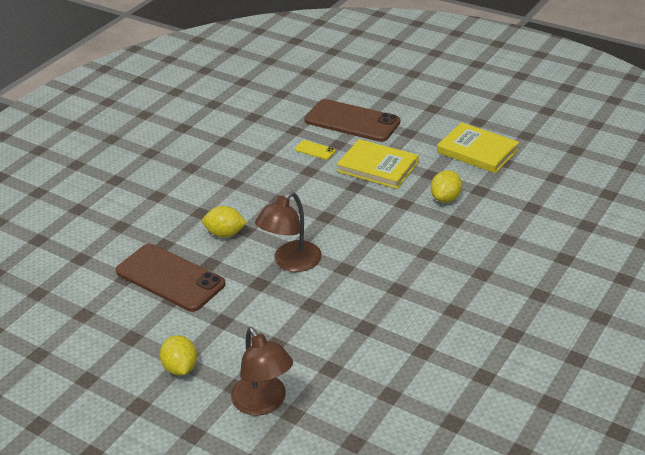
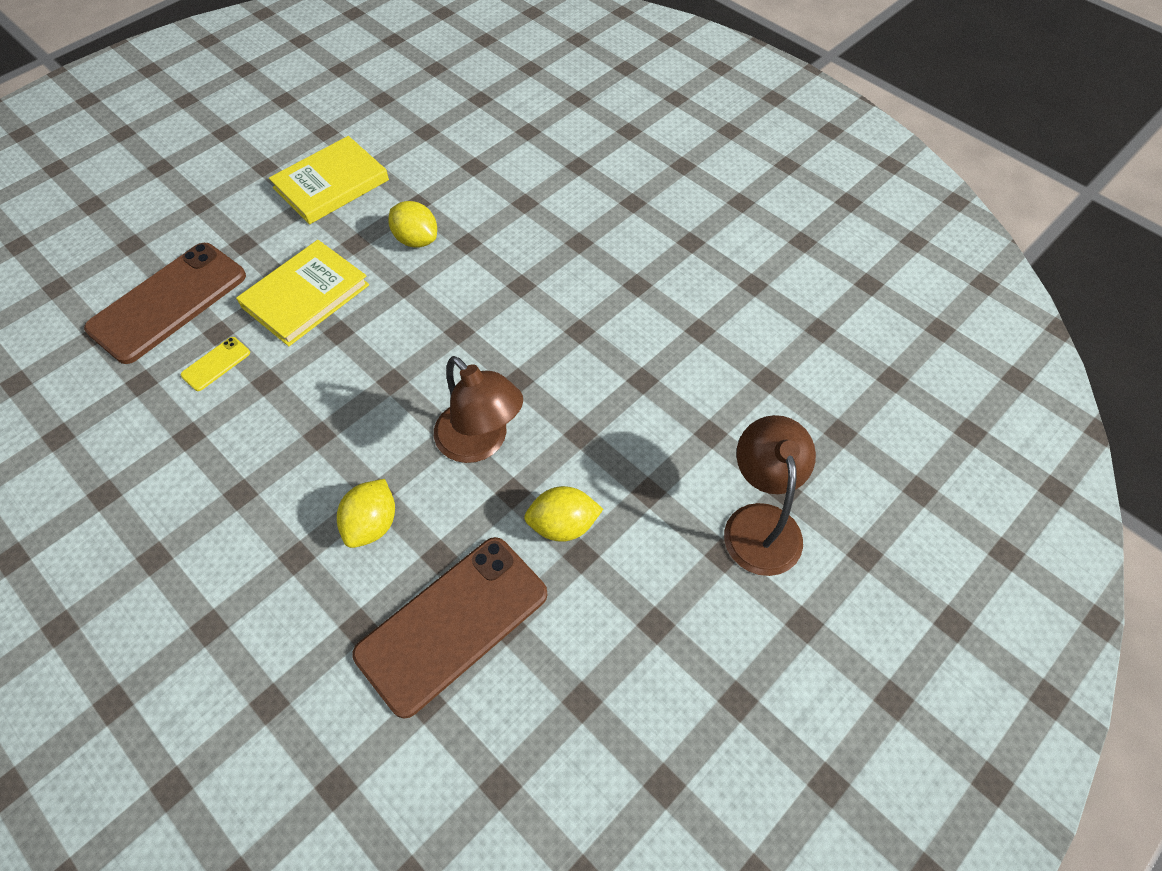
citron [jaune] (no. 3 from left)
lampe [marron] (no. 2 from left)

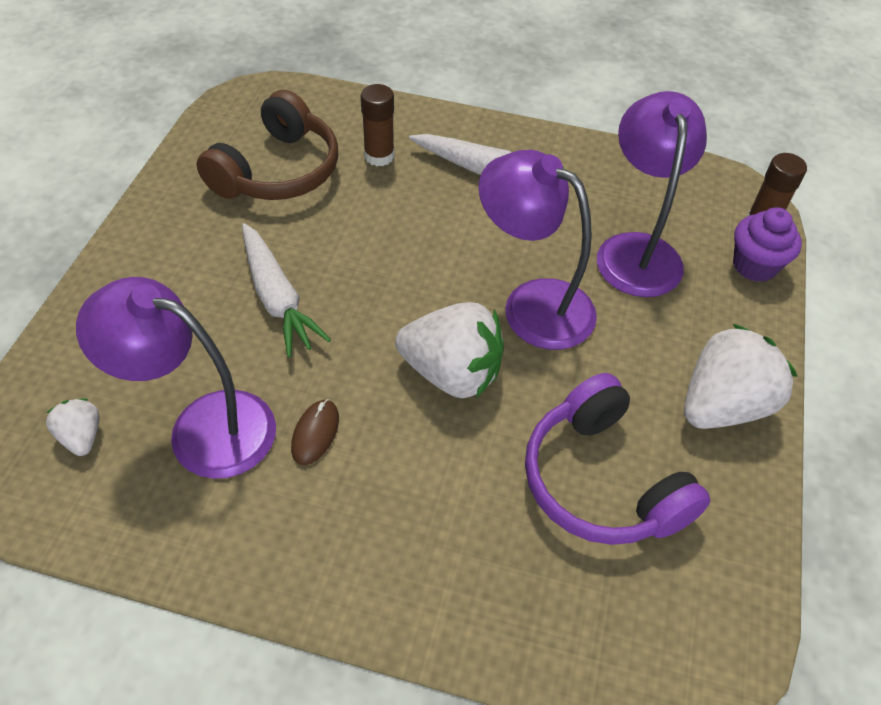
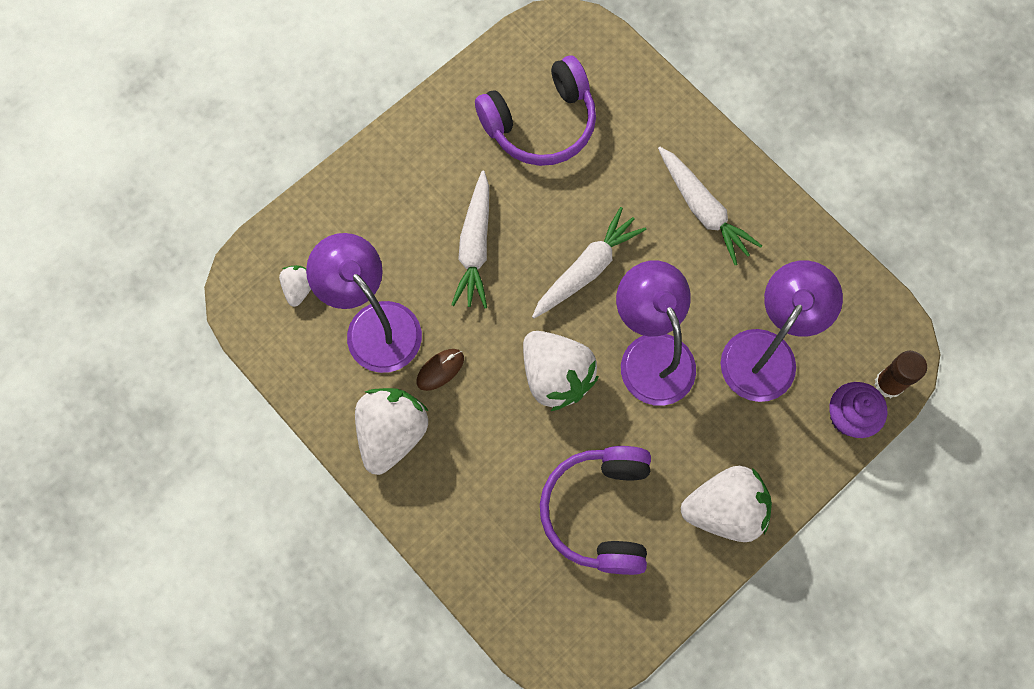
fraise [blanc] (no. 2 from left)
casque audio [violet] (no. 1 from left)
carotte [blanc] (no. 2 from left)
bâton de colle [marron] (no. 1 from left in the first image)

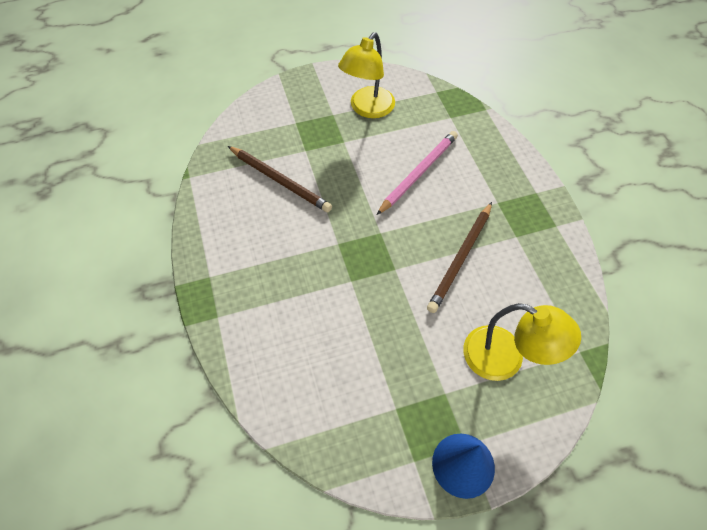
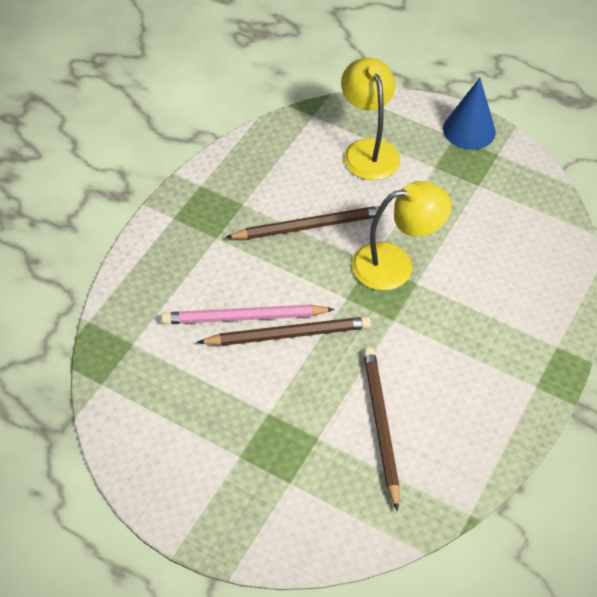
crayon [marron] (no. 1 from left)
lampe [jaune] (no. 2 from left)

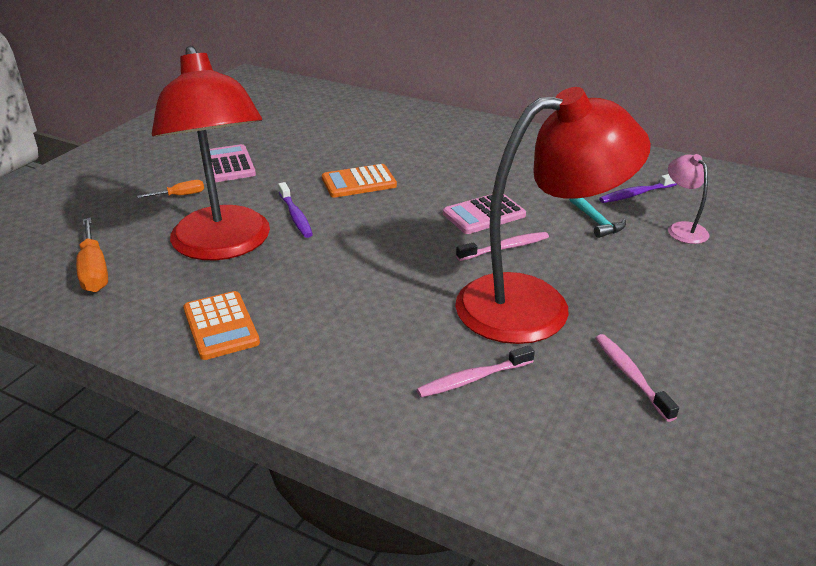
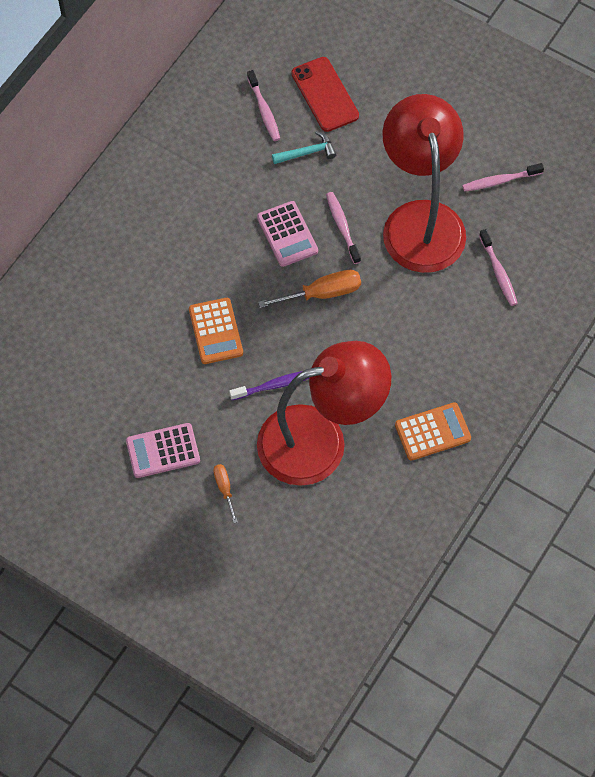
brosse à dents [rose] (no. 1 from left)
tournevis [orange] (no. 2 from left)
téléphone [rouge]

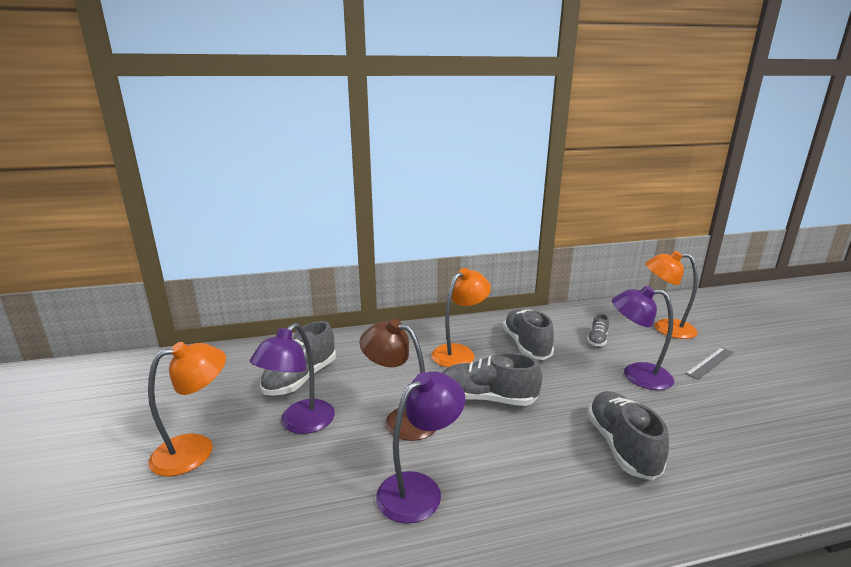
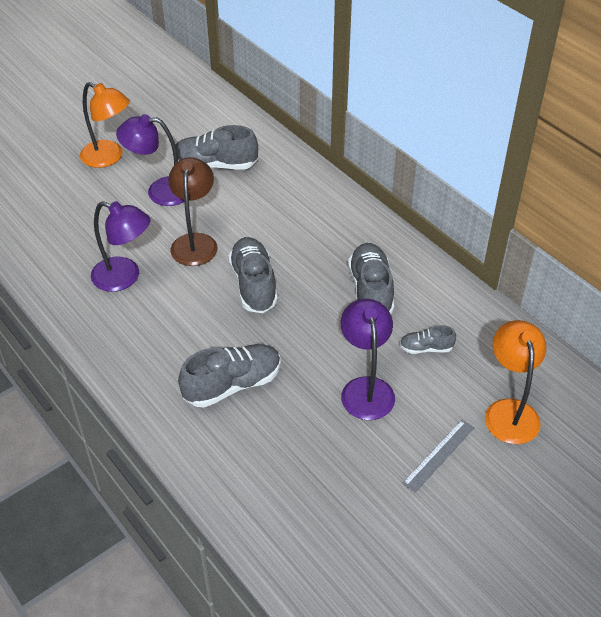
chaussure [gris] (no. 4 from left)
règle [gris]
lampe [orange] (no. 2 from left in the first image)

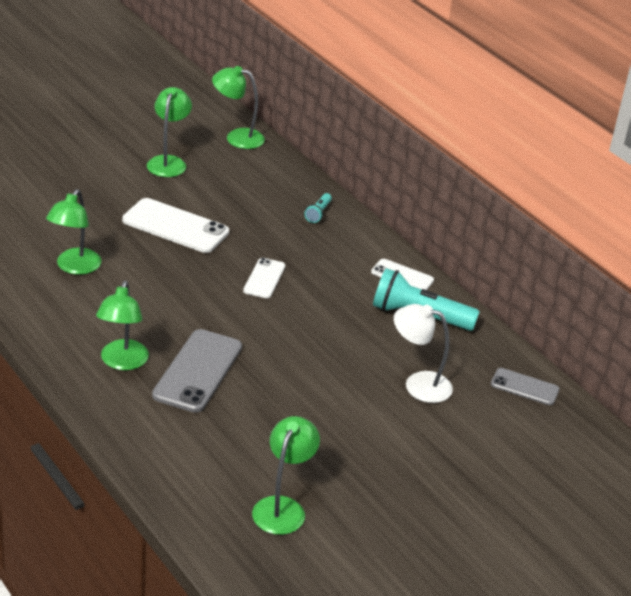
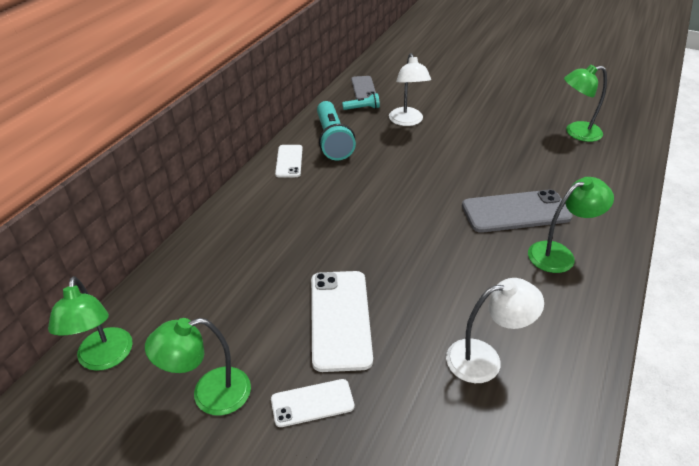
téléphone [blanc] (no. 2 from left)
lampe de poche [turquoise] (no. 2 from left)
lampe [blanc] (no. 2 from left)

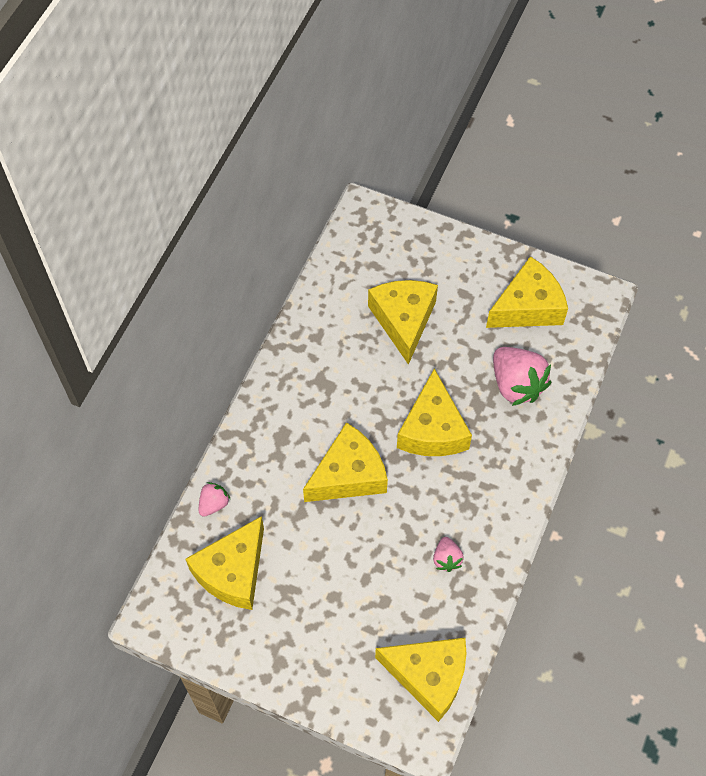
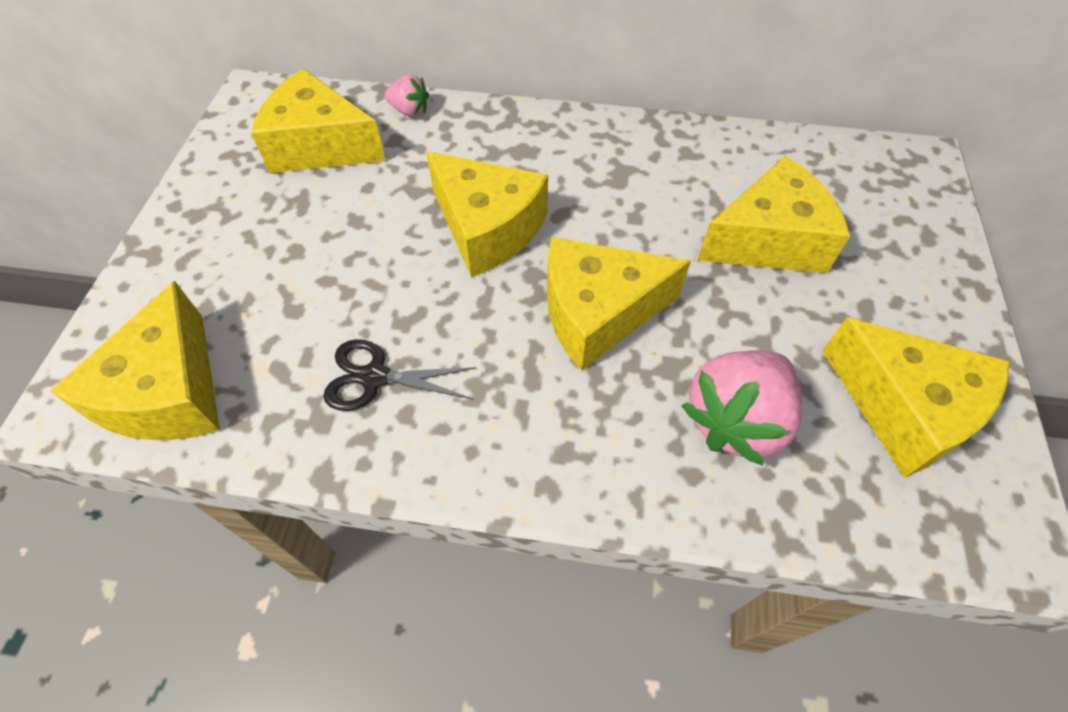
ciseaux [noir]

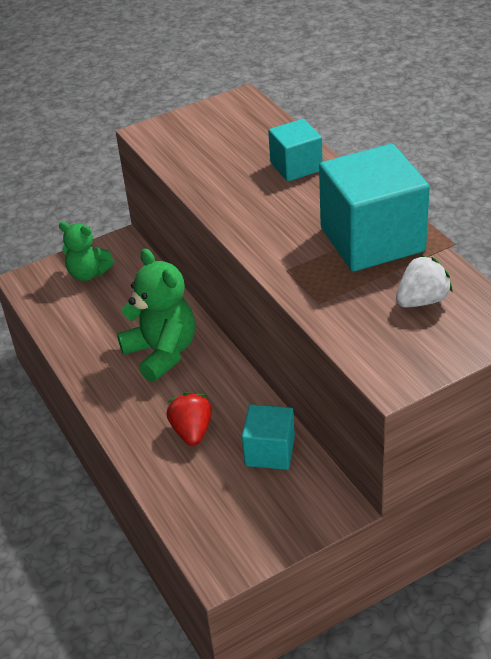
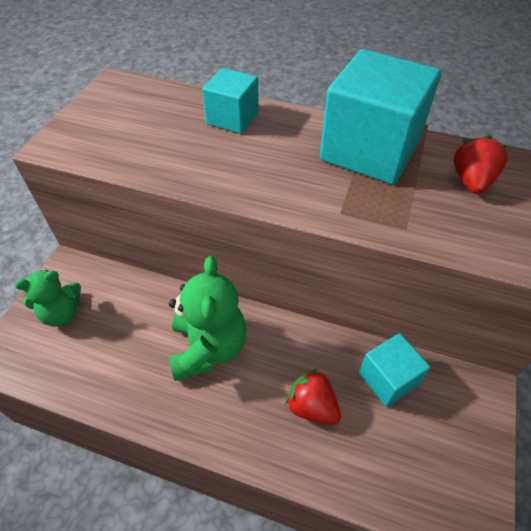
ours en peluche [vert] (no. 2 from left)
fraise [rouge] (no. 2 from left)

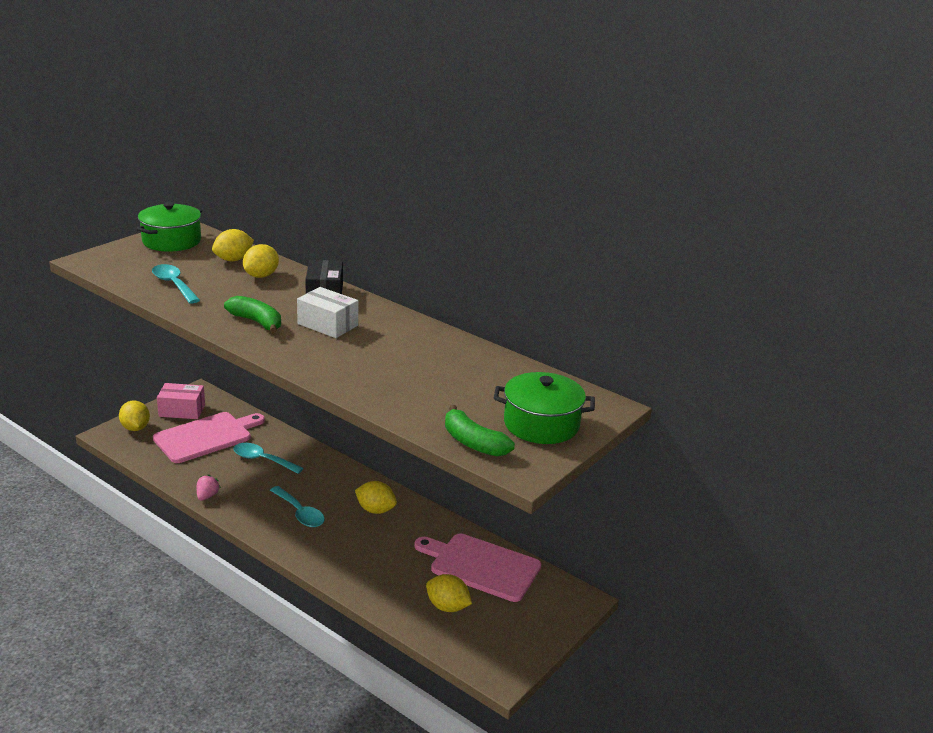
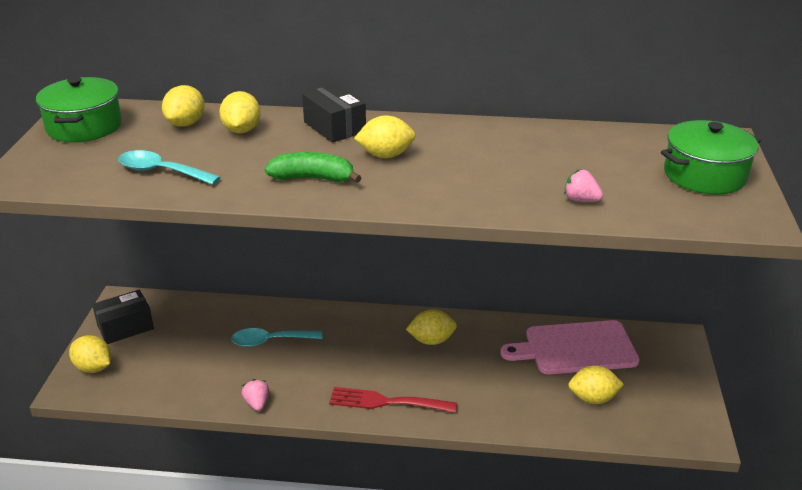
boîte [noir] (no. 1 from left)
fourchette [rouge]
citron [jaune] (no. 4 from left)
fraise [rose] (no. 2 from left)
planche à découper [rose] (no. 1 from left in the first image)
cuillère [turquoise] (no. 3 from left in the first image)
banane [vert] (no. 2 from left in the first image)

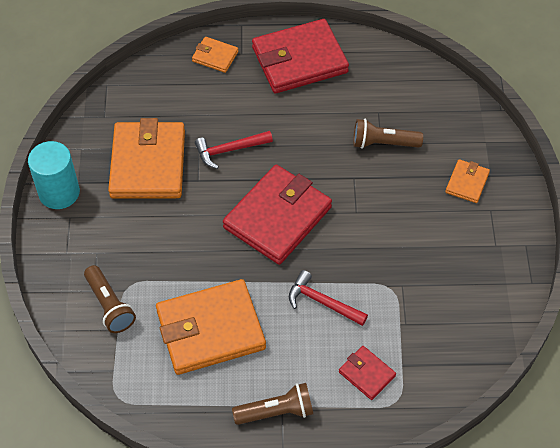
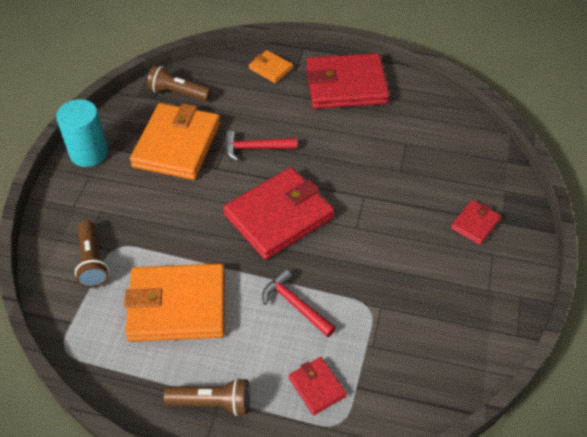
lampe de poche [marron] (no. 2 from left)
portefeuille [rouge] (no. 4 from left)

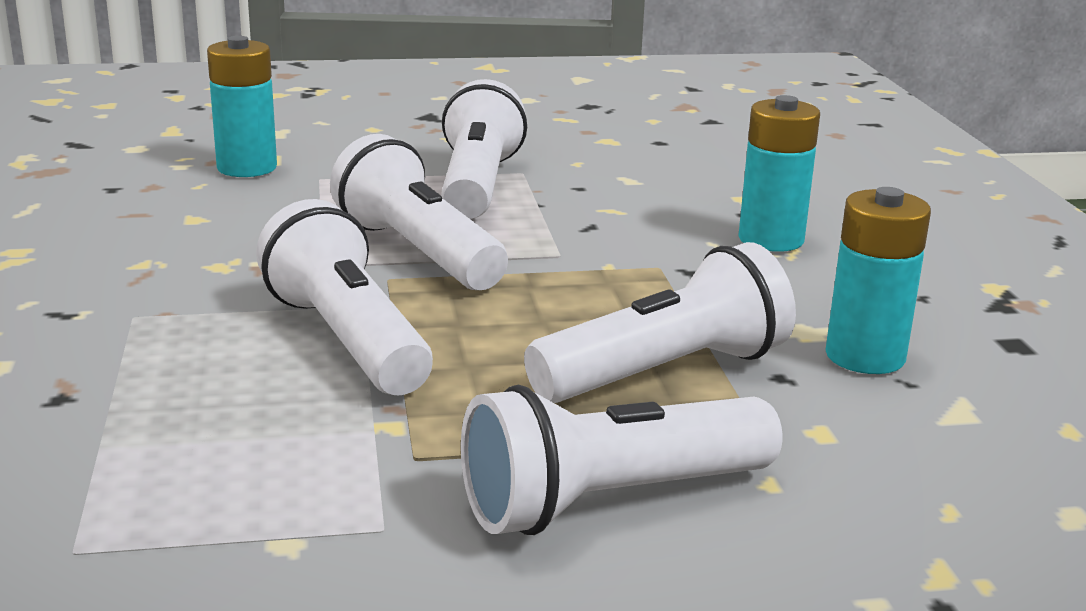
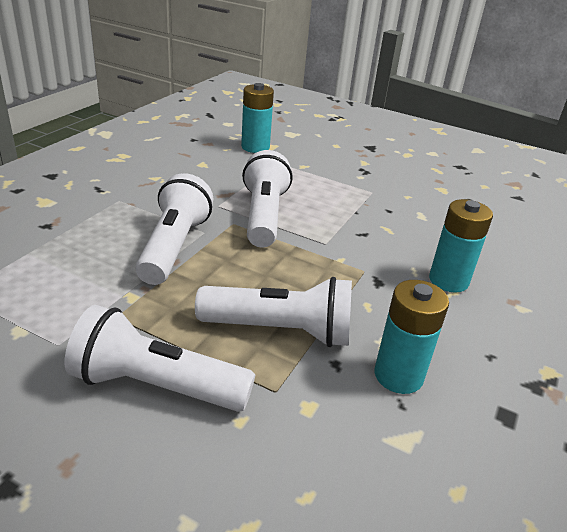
lampe de poche [blanc] (no. 3 from left in the first image)

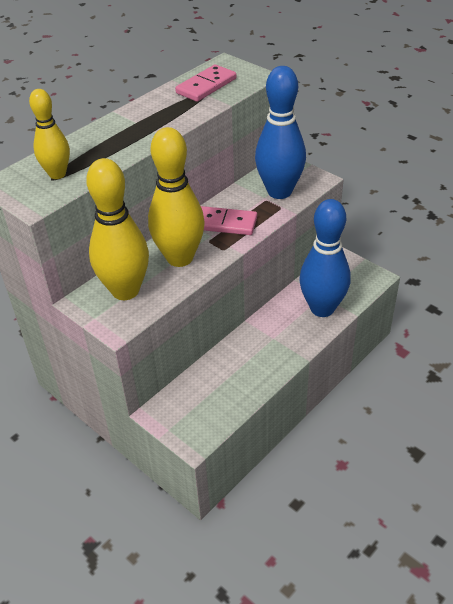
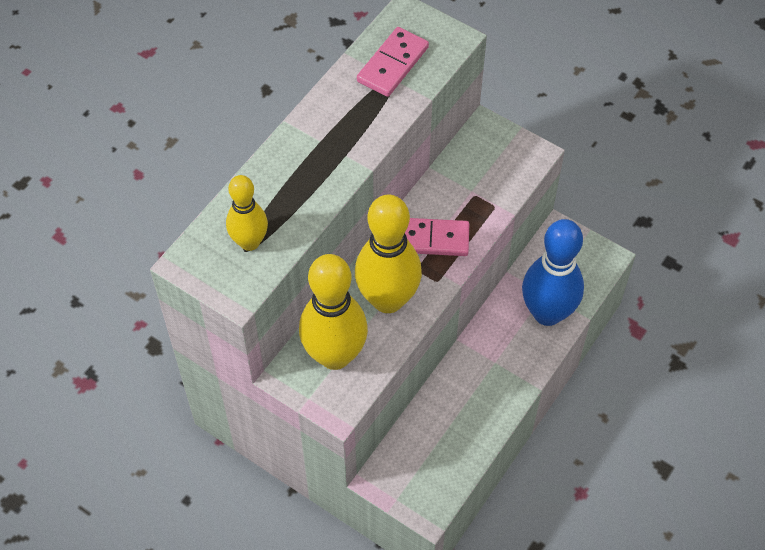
quille [bleu] (no. 1 from left in the first image)

